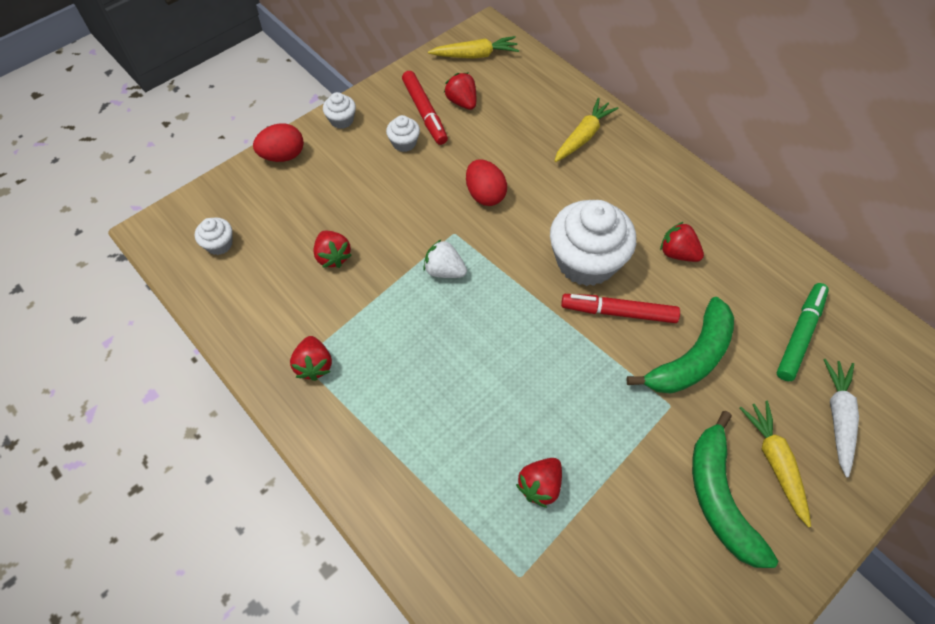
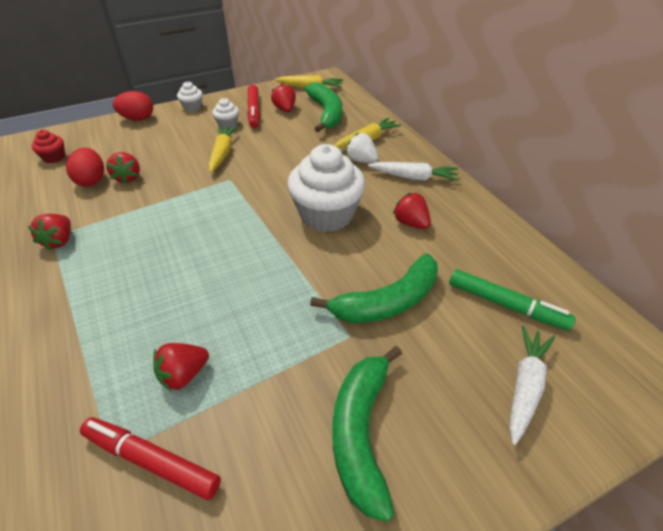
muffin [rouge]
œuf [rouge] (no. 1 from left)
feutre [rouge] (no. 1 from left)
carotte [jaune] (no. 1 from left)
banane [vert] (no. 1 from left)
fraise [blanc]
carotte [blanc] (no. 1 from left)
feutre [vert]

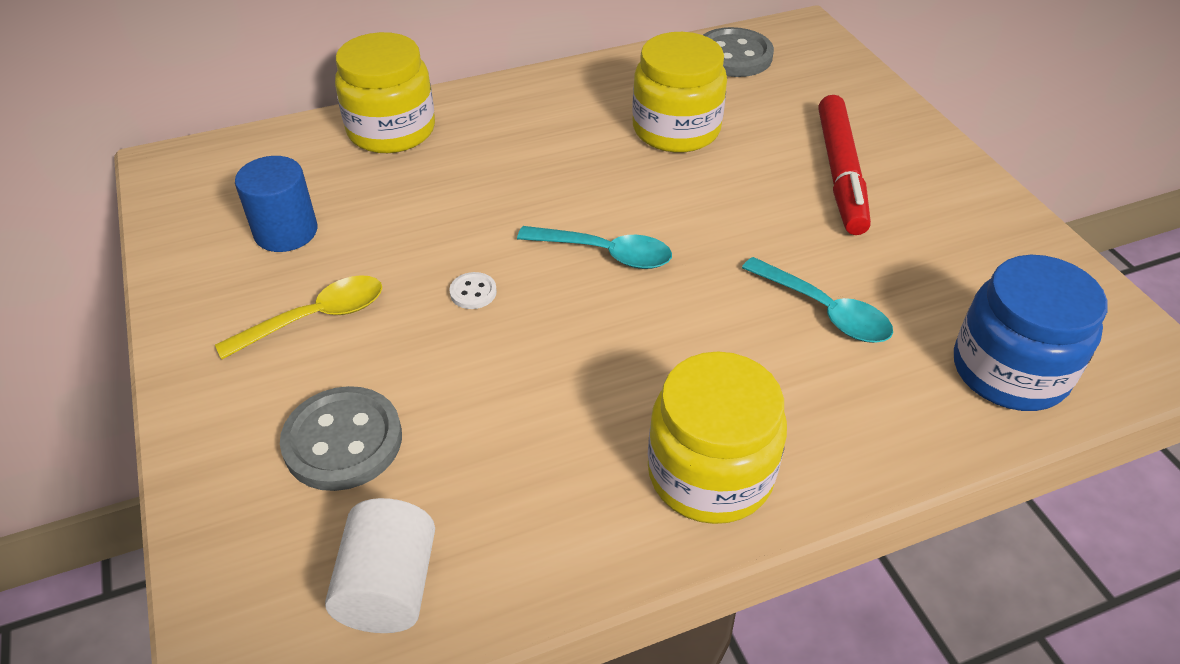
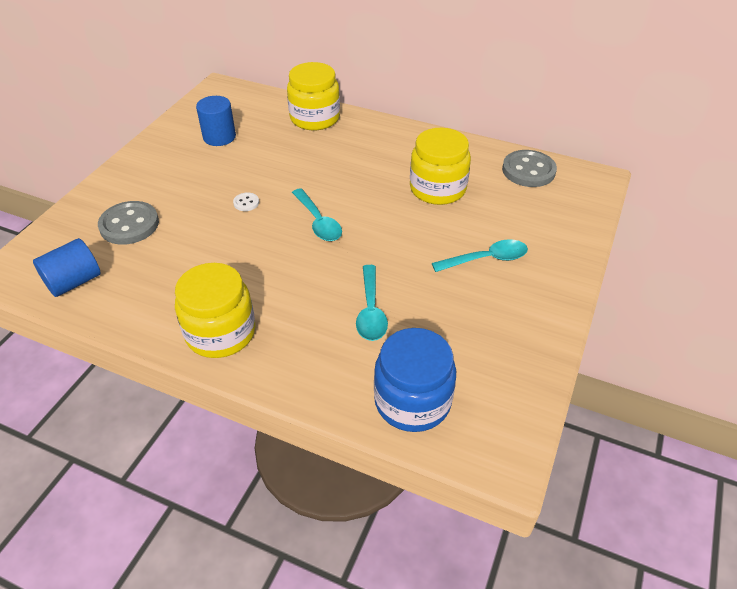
cylindre [bleu] (no. 1 from left)
cuillère [turquoise] (no. 3 from left)
cuillère [jaune]

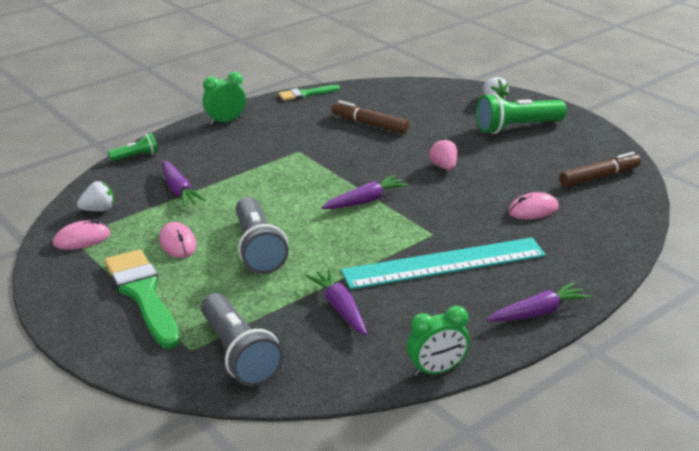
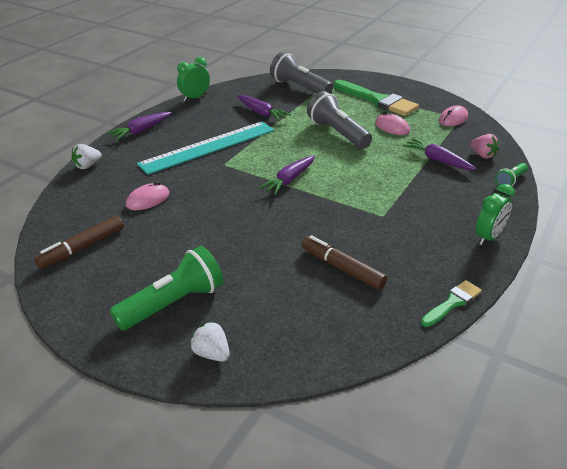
fraise [blanc] (no. 1 from left)
feutre [marron] (no. 2 from left)
fraise [rose]

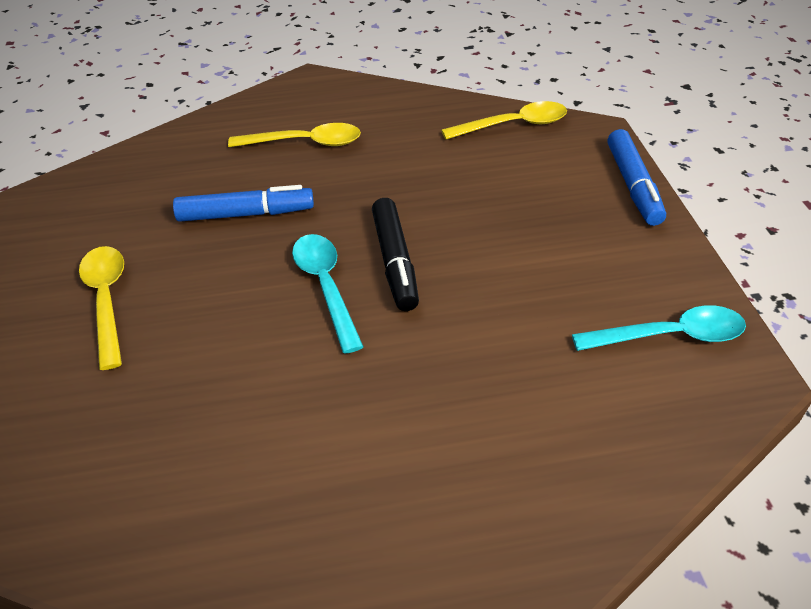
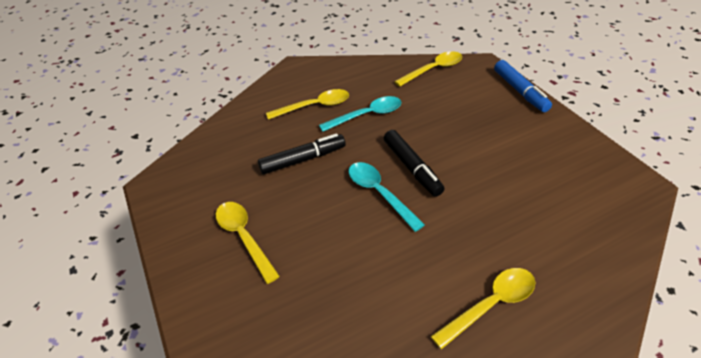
feutre [noir] (no. 1 from left)
cuillère [turquoise] (no. 1 from left)
cuillère [jaune] (no. 4 from left)

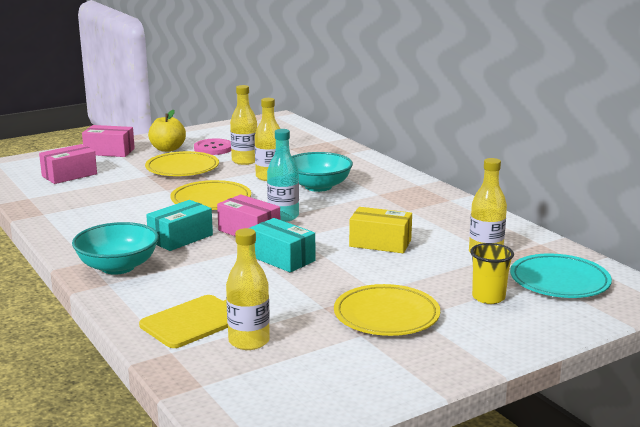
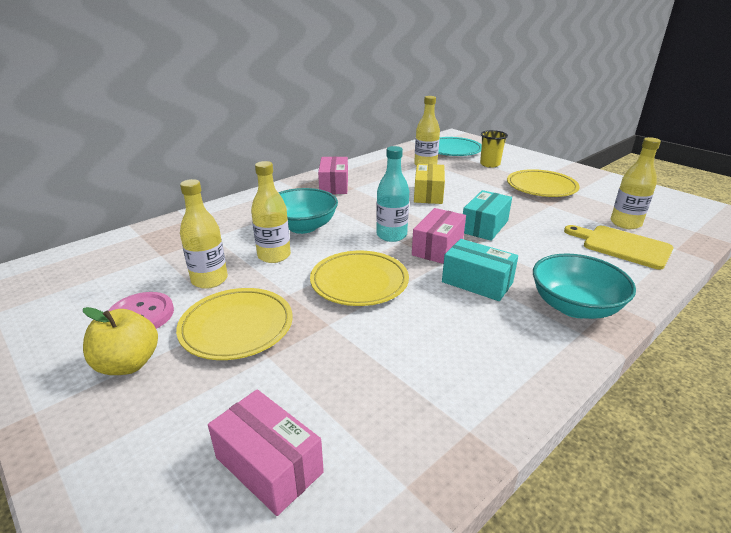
boîte [rose] (no. 2 from left)

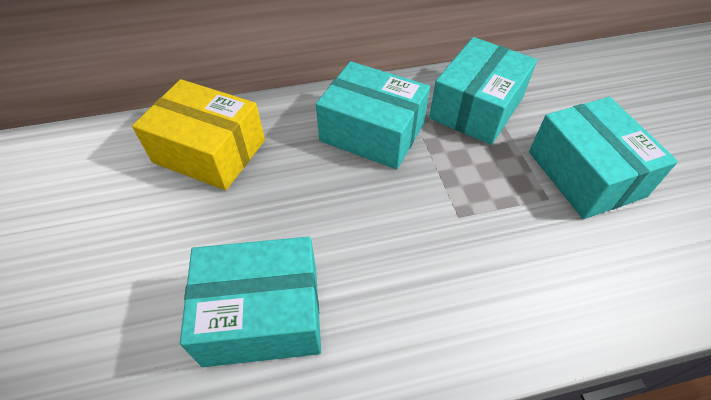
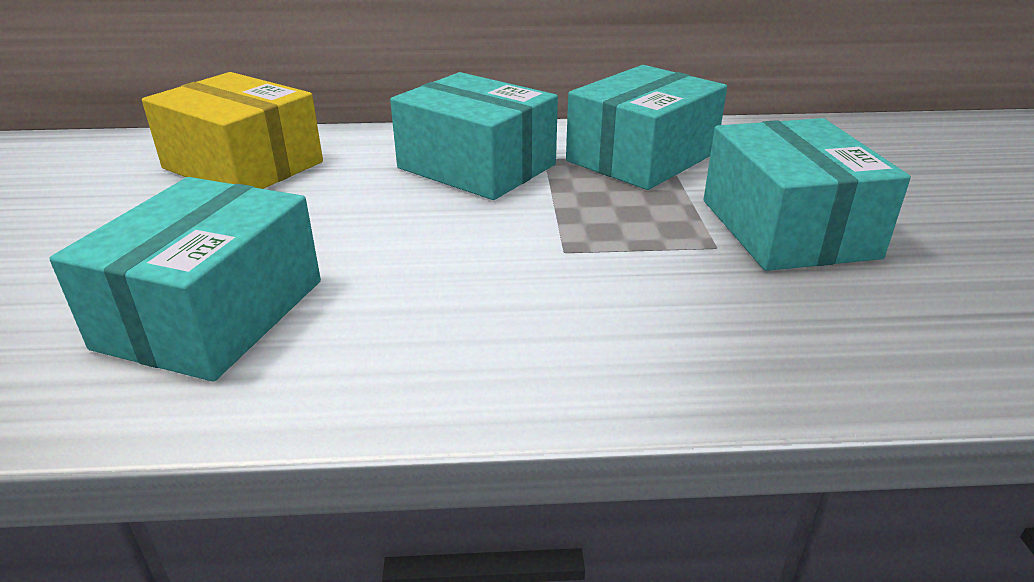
boîte [turquoise] (no. 1 from left)

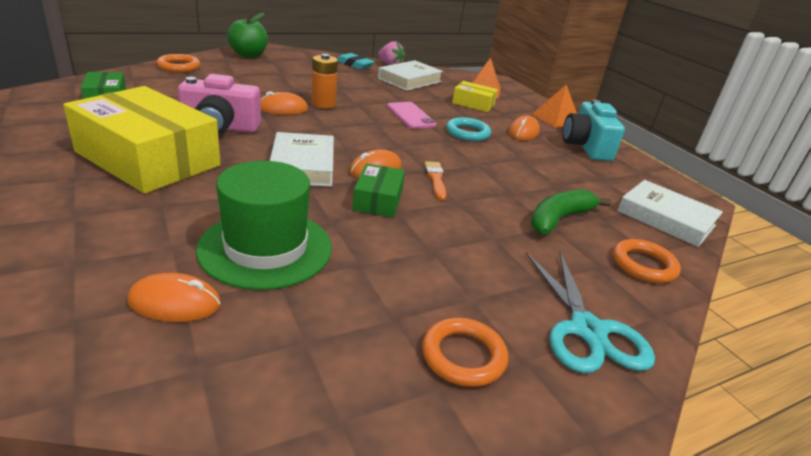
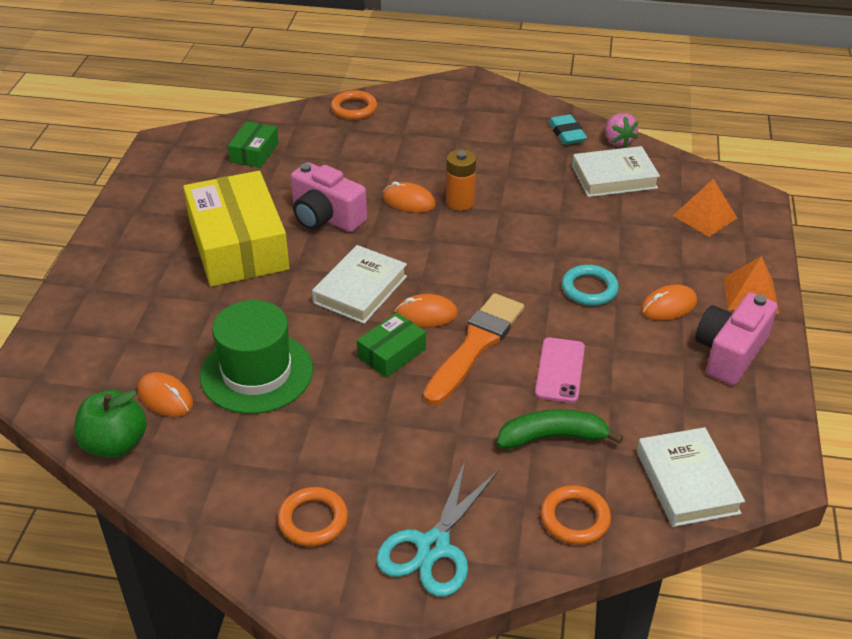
pomme [vert]
pinceau [orange]
téléphone [rose]
appareil photo [rose] (no. 2 from left)
boîte [jaune] (no. 2 from left in the first image)

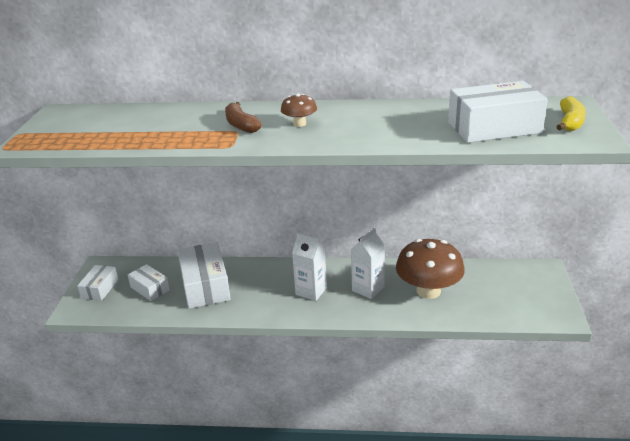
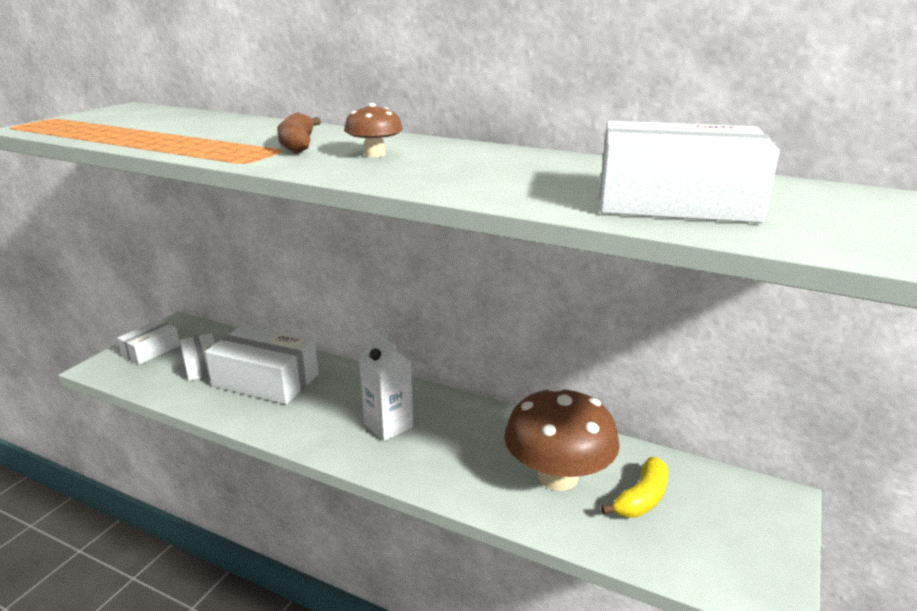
boîte [blanc] (no. 3 from left)
banane [jaune]
brique de lait [blanc] (no. 2 from left in the first image)

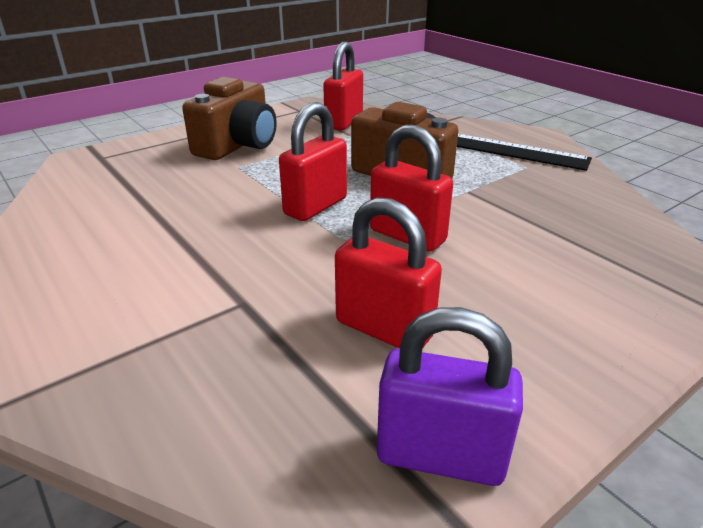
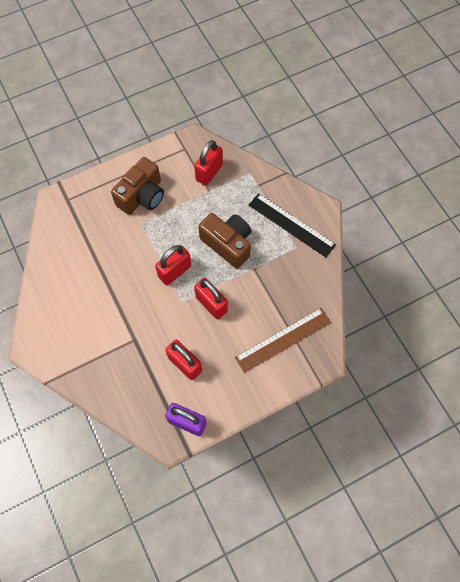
règle [marron]

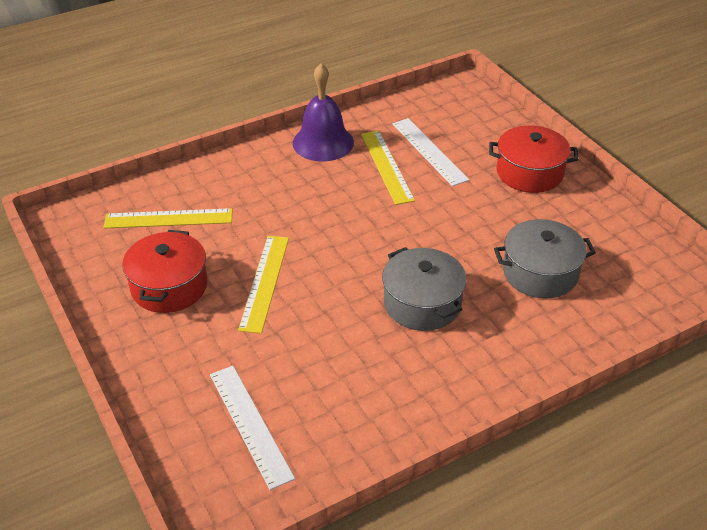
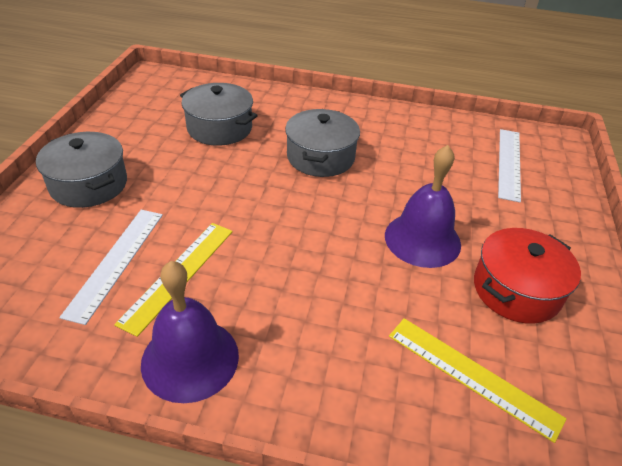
marmite [gris] (no. 1 from left)
cloche [violet] (no. 2 from left)

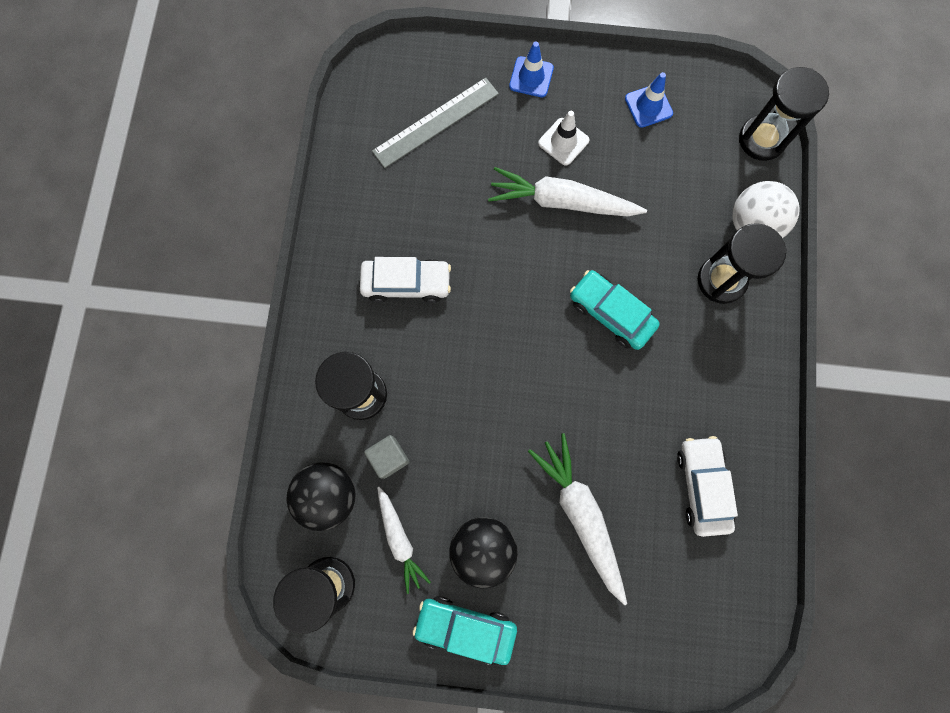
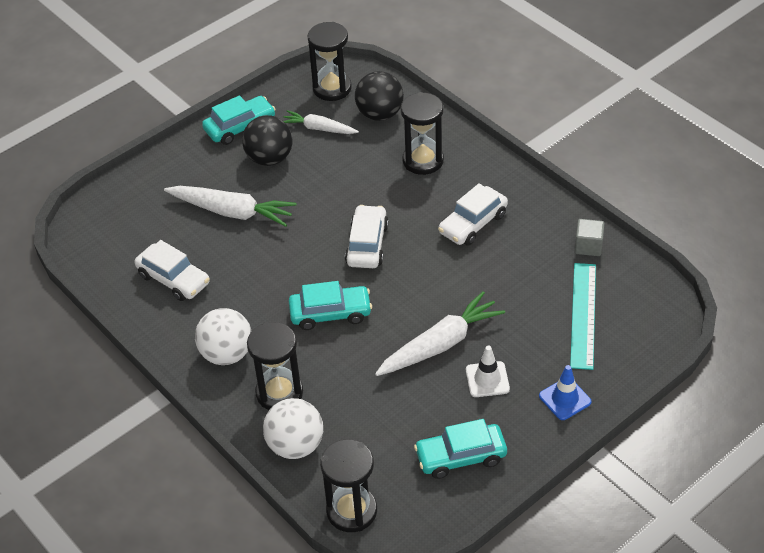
balle [blanc] (no. 1 from left)
voiture [blanc] (no. 2 from left)
voiture [turquoise] (no. 3 from left)
règle [turquoise]
cube [gris]

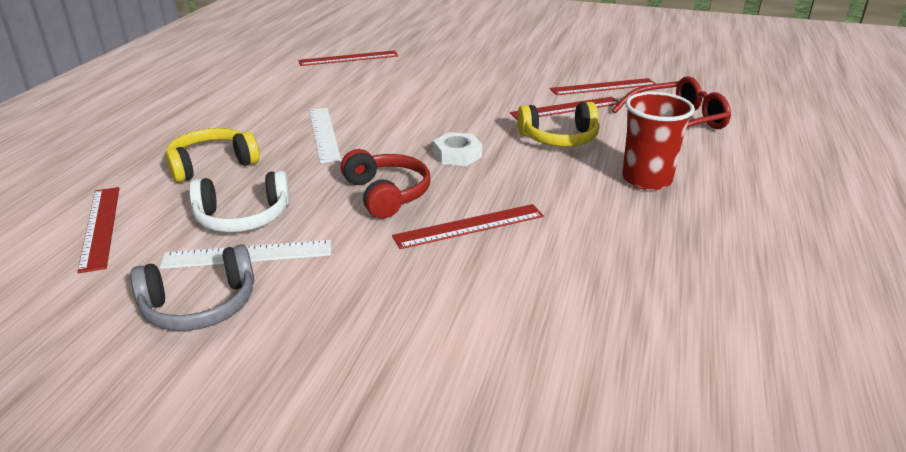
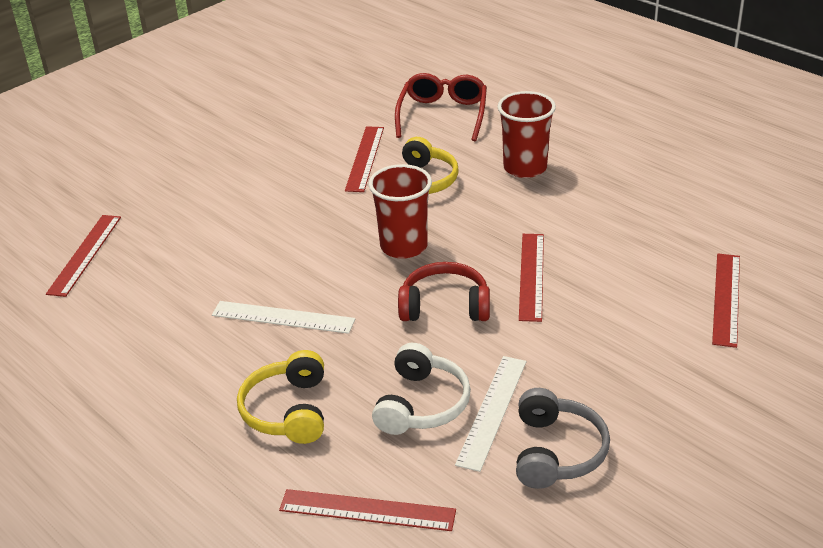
gobelet [rouge] (no. 1 from left)
règle [rouge] (no. 5 from left)

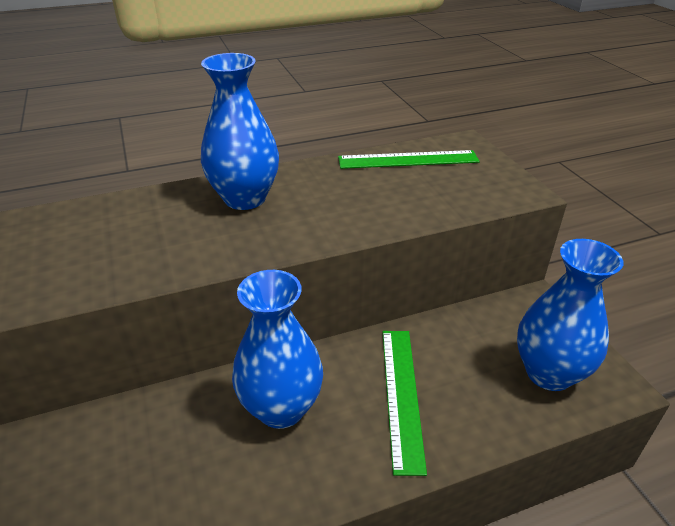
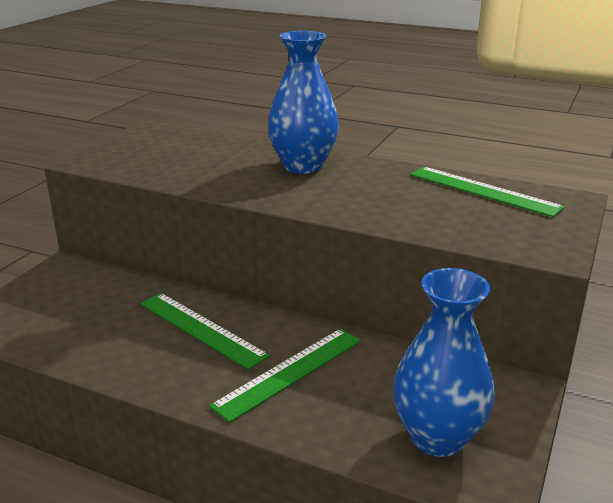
règle [vert] (no. 1 from left)

